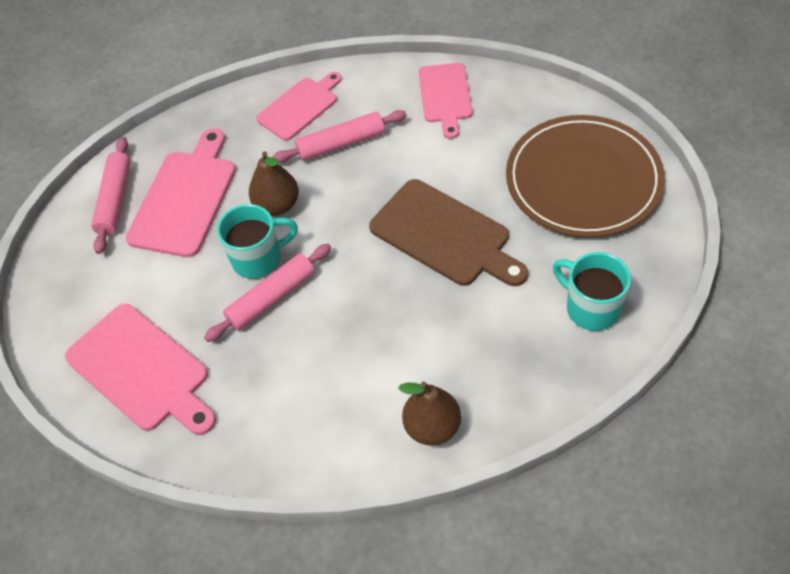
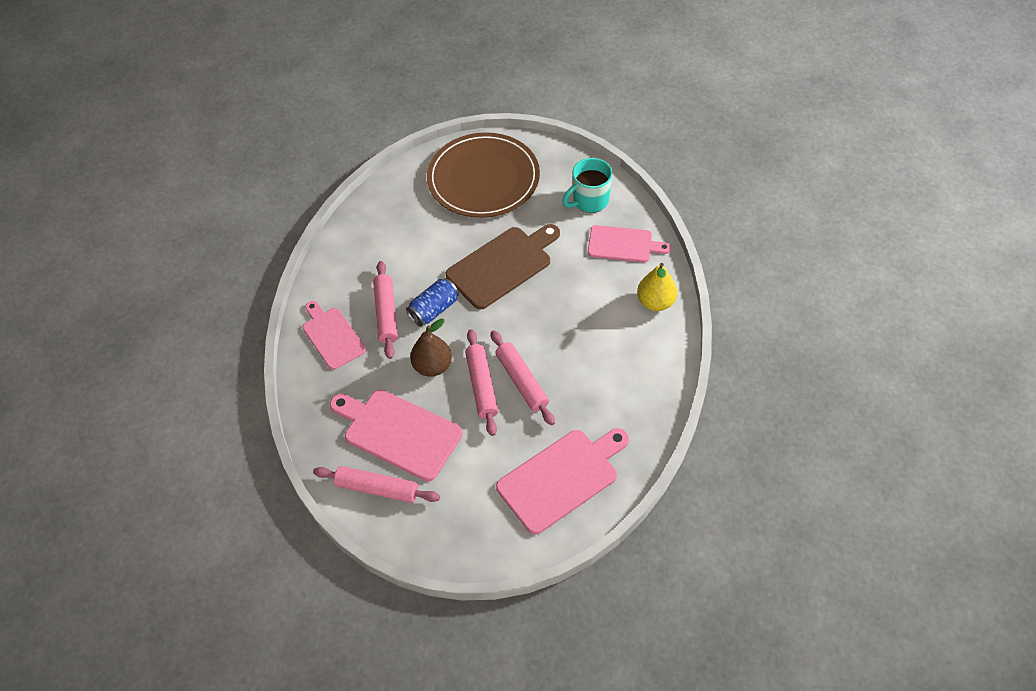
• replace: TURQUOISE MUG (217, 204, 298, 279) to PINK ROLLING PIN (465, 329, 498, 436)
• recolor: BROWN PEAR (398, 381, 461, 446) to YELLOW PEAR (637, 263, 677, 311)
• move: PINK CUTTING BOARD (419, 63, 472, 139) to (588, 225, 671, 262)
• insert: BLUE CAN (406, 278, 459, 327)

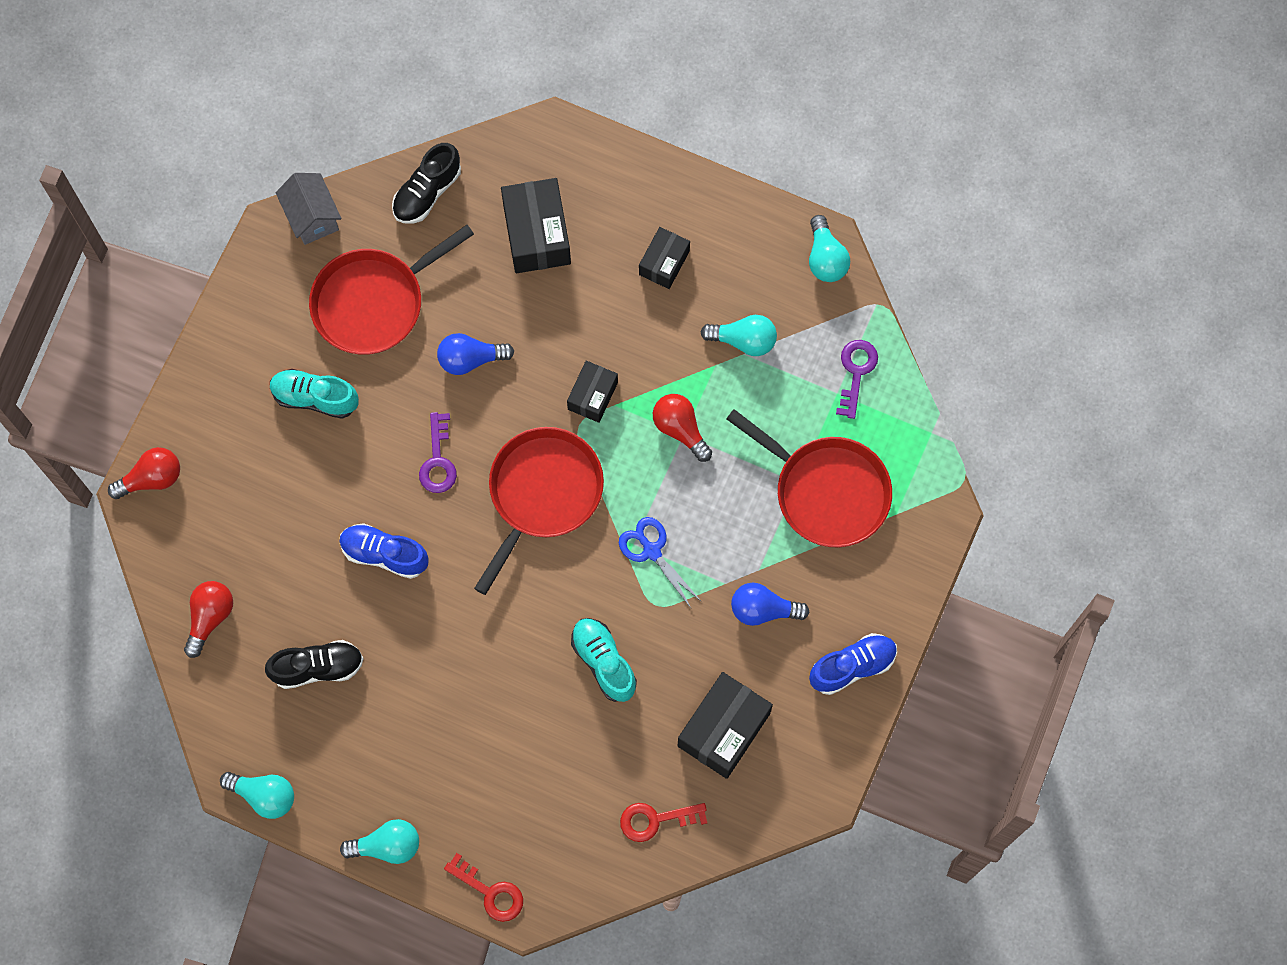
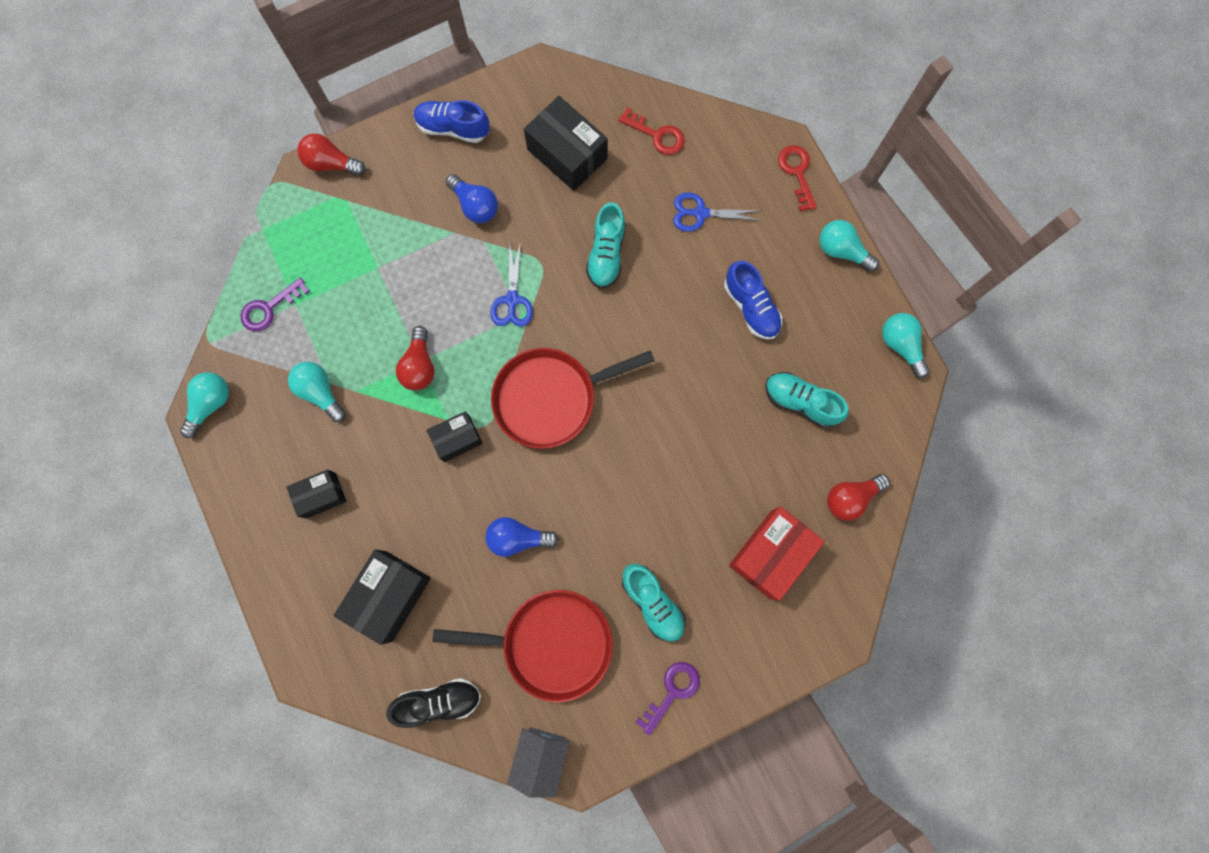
• move: RED LIGHT BULB (108, 447, 180, 499) to (297, 133, 366, 176)
• recolor: BLACK SHOE (265, 640, 364, 689) to TURQUOISE SHOE (765, 372, 849, 428)
• move: BLUE SHOE (340, 523, 429, 579) to (724, 260, 782, 340)
• move: PURPLE KEY (419, 412, 457, 493) to (635, 662, 700, 735)
• rotate: BLUE LIGHT BULB (437, 333, 514, 375) = (485, 517, 559, 557) 150 degrees clockwise
• rotate: BLACK BOX (678, 672, 773, 779) = (524, 96, 608, 191) 60 degrees clockwise
• delete: RED PAN (726, 409, 892, 547)
• insert: BLUE SCISSORS (673, 193, 762, 232)
• insert: RED BOX (729, 507, 825, 601)

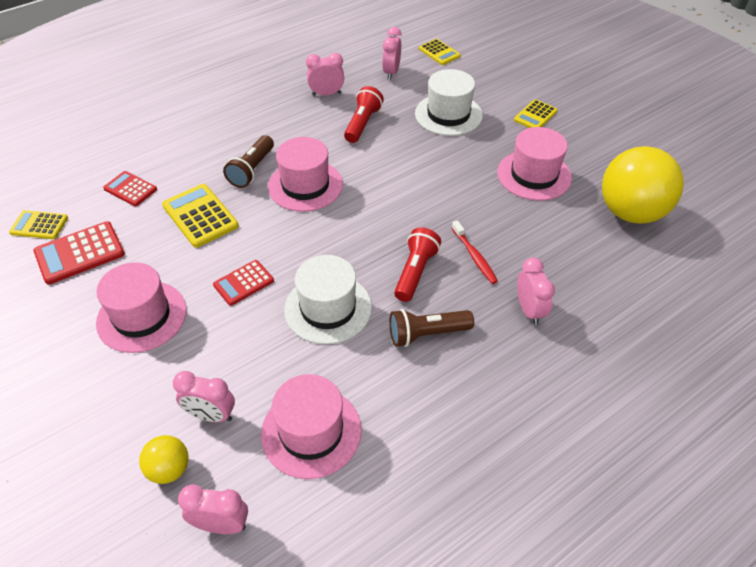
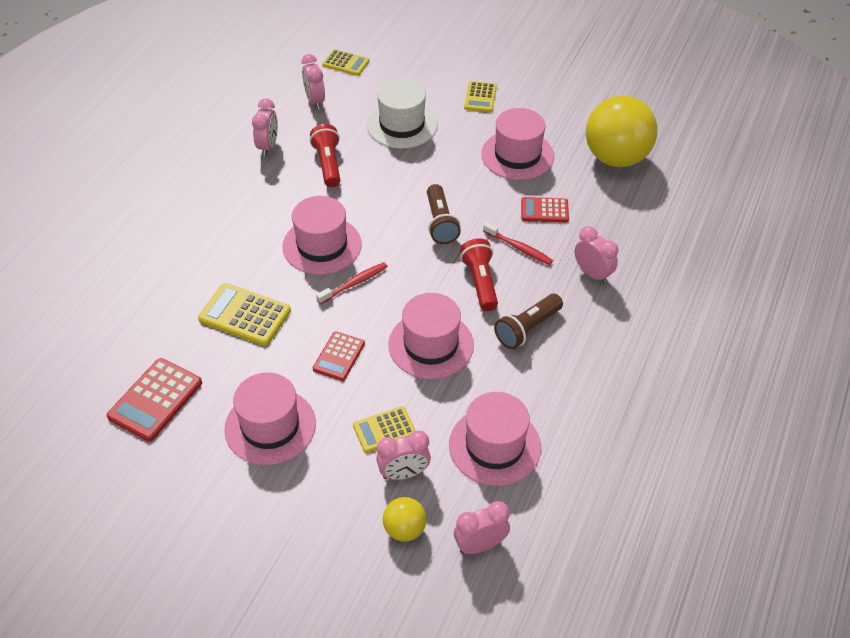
• move: YELLOW CALCULATOR (9, 210, 68, 239) to (353, 406, 416, 453)
• move: RED CALCULATOR (103, 171, 157, 206) to (521, 197, 569, 223)
• move: BROWN FLASHLIGHT (223, 135, 274, 188) to (427, 184, 461, 244)
• recolor: WHITE HAT (284, 255, 372, 344) to PINK HAT (388, 293, 474, 379)
• rotate: PINK CLOCK (306, 53, 344, 96) = (252, 99, 278, 156) 135 degrees clockwise
• insert: RED TOOTHBRUSH (316, 262, 388, 304)

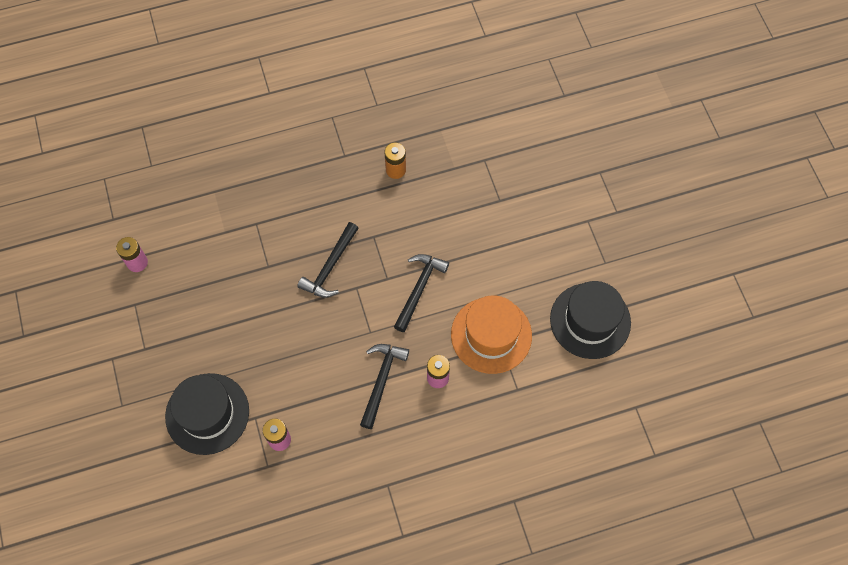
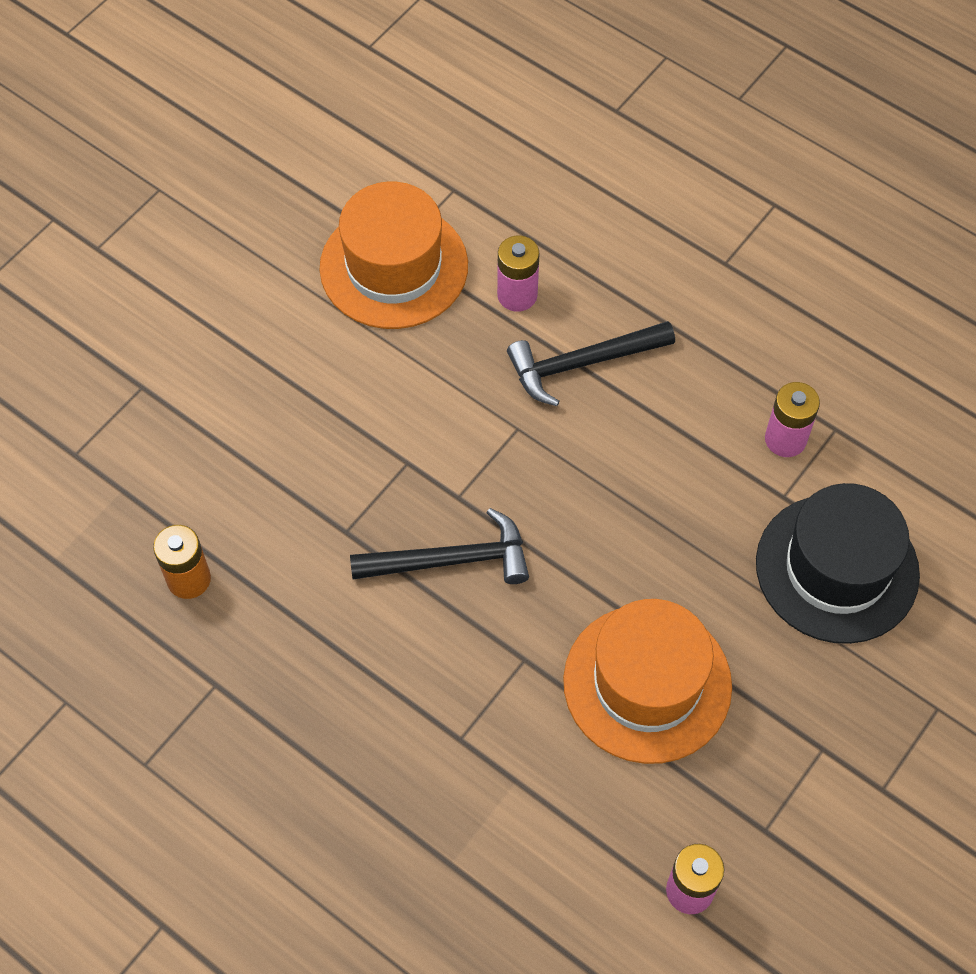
• delete: BLACK HAMMER (394, 254, 449, 332)
• delete: BLACK HAT (550, 281, 631, 359)
• insert: ORANGE HAT (563, 599, 732, 764)

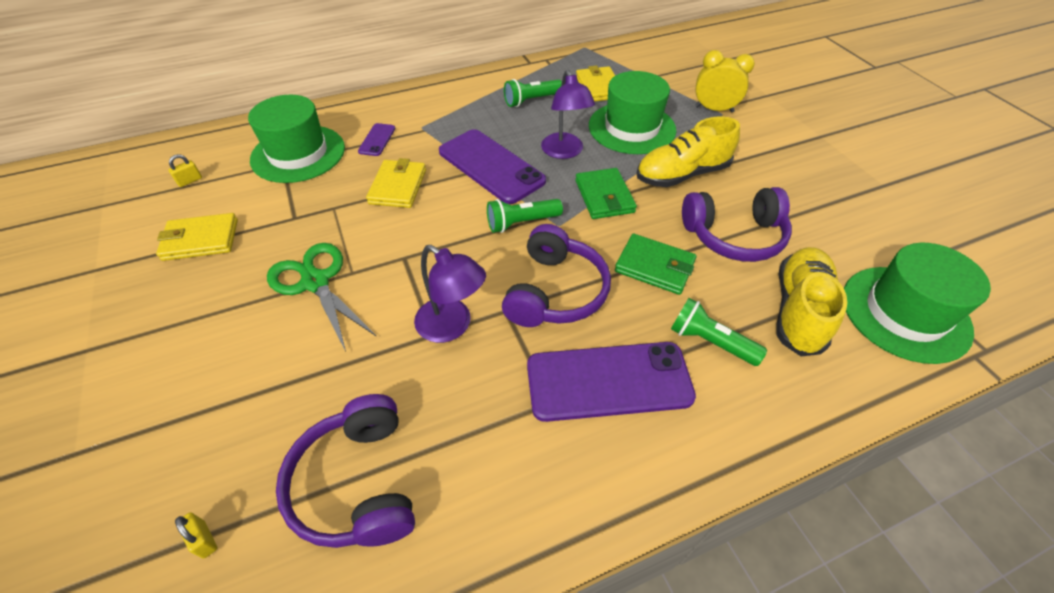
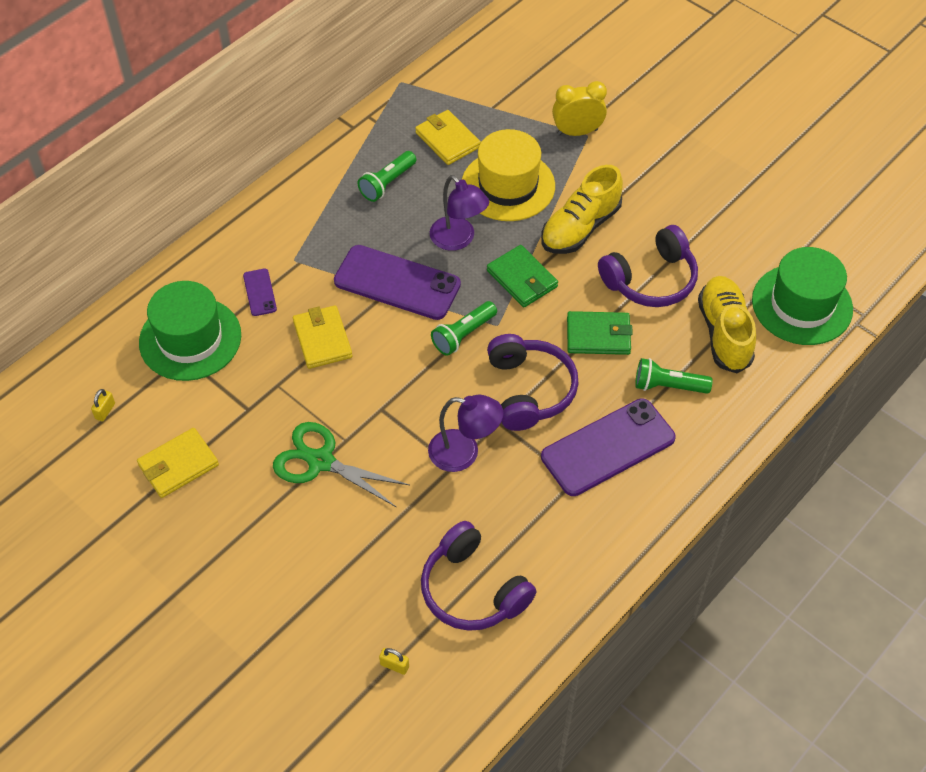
• recolor: GREEN HAT (589, 71, 676, 154) to YELLOW HAT (462, 129, 555, 221)

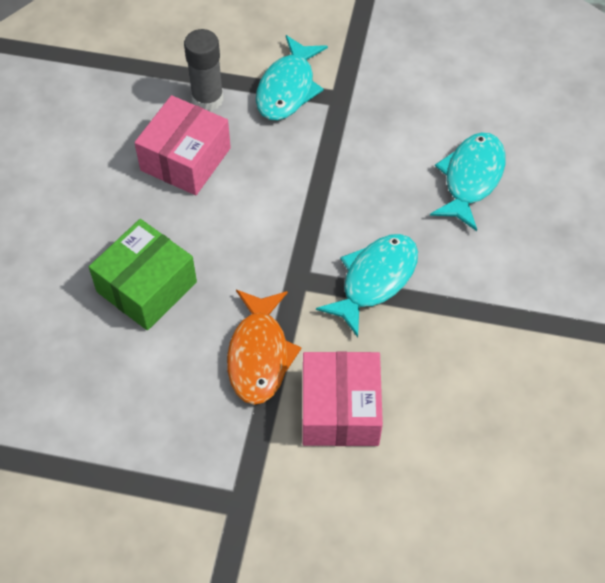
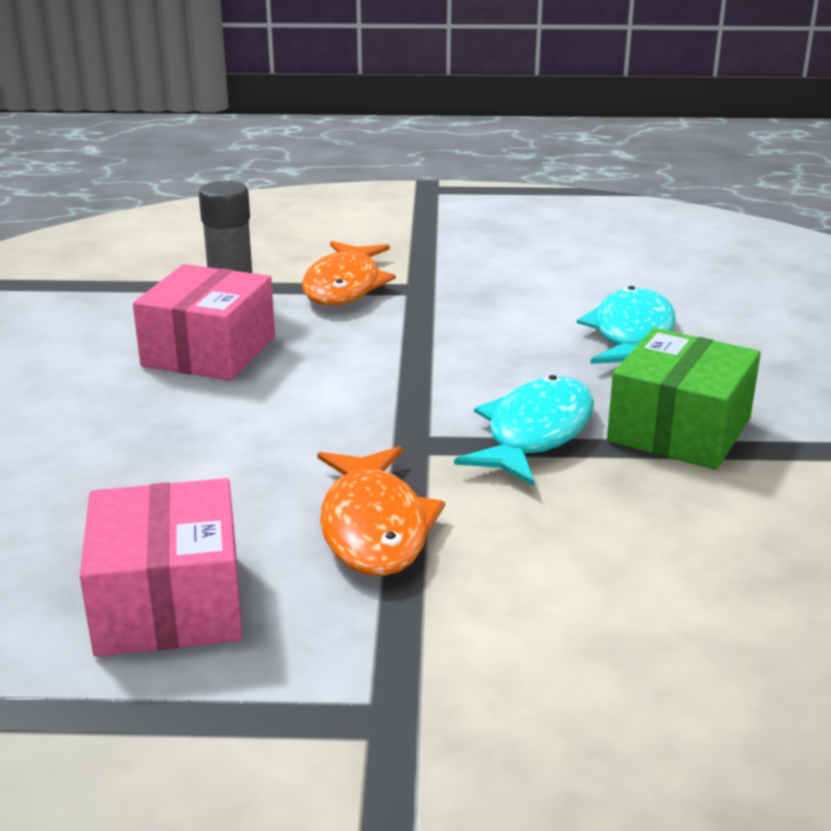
• move: GREEN BOX (89, 219, 197, 330) to (607, 328, 761, 470)
• recolor: TURQUOISE FISH (256, 35, 328, 120) to ORANGE FISH (302, 241, 396, 306)
• move: PINK BOX (303, 351, 383, 446) to (80, 478, 242, 657)

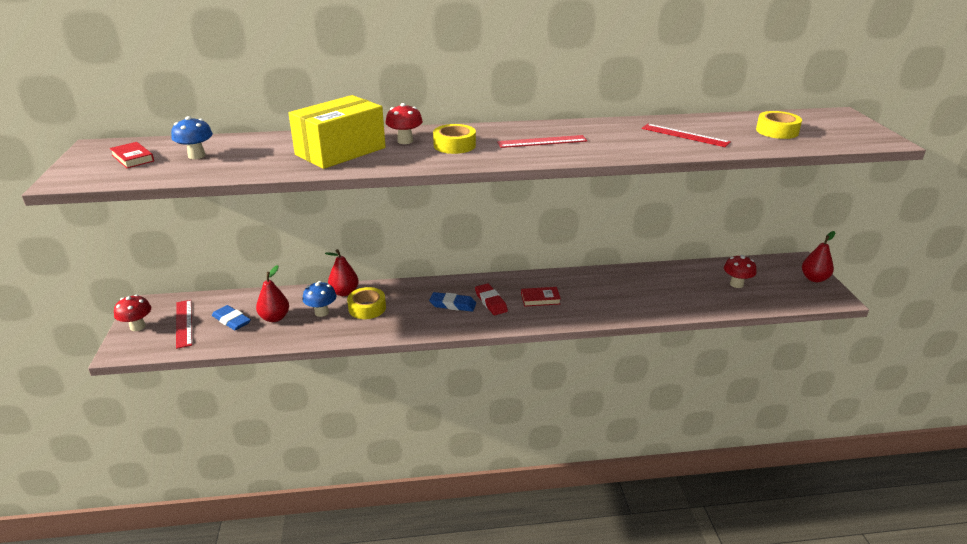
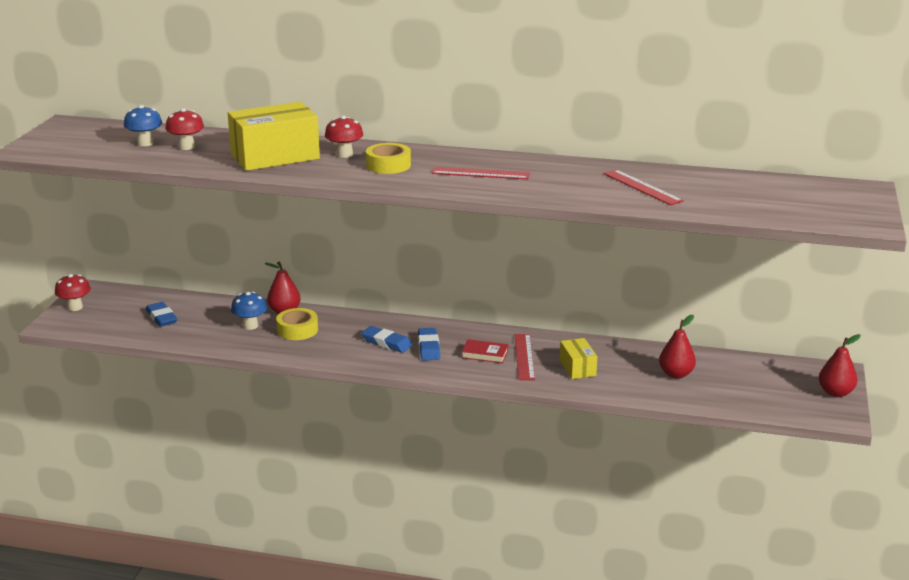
• delete: RED BOOK (110, 142, 154, 168)
• move: RED RULER (176, 300, 192, 349) to (514, 334, 535, 380)
• move: RED PEAR (256, 265, 289, 322) to (659, 315, 696, 379)
• recolor: RED ERASER (475, 284, 508, 315) to BLUE ERASER (418, 328, 440, 361)
• move: RED MUSHROOM (724, 255, 756, 288) to (165, 108, 204, 150)
• delete: YELLOW TAPE (756, 111, 802, 139)
• insert: YELLOW BOX (560, 338, 597, 379)

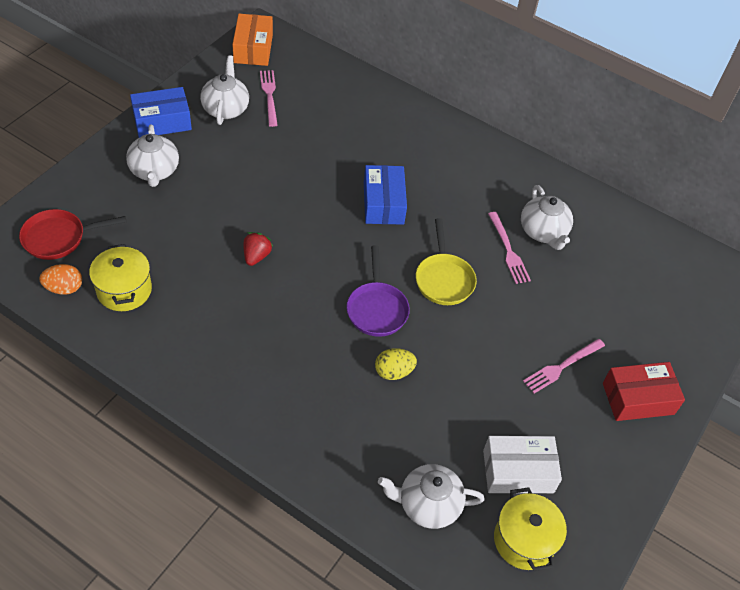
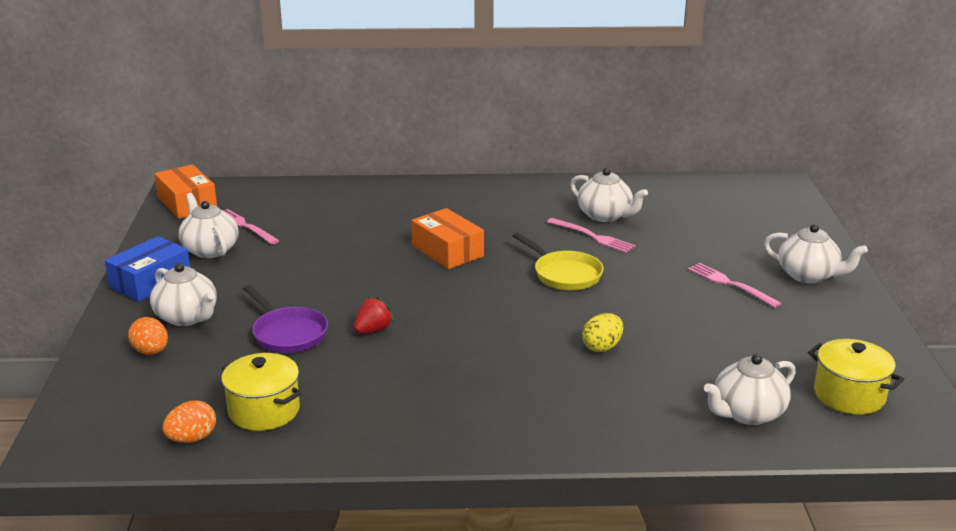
• delete: RED PAN (19, 209, 126, 260)
• rotate: RED STRAWBERRY (244, 232, 273, 266) = (354, 296, 394, 334) 60 degrees clockwise
• move: PURPLE PAN (346, 245, 410, 337) to (243, 285, 328, 353)
• recolor: BLUE BOX (364, 165, 407, 225) to ORANGE BOX (411, 208, 484, 269)
• delete: WHITE BOX (483, 436, 562, 493)
• rotate: PINK FORK (523, 339, 605, 394) = (688, 263, 782, 308) 120 degrees clockwise
• replace: RED BOX (603, 362, 685, 421) to WHITE TEAPOT (764, 224, 868, 284)
• insert: ORANGE EGG (128, 317, 168, 355)

